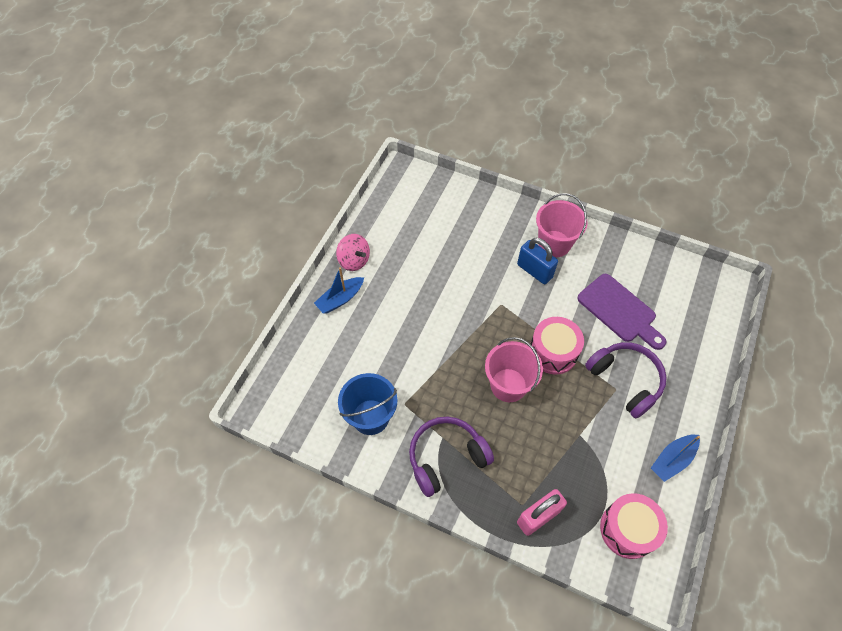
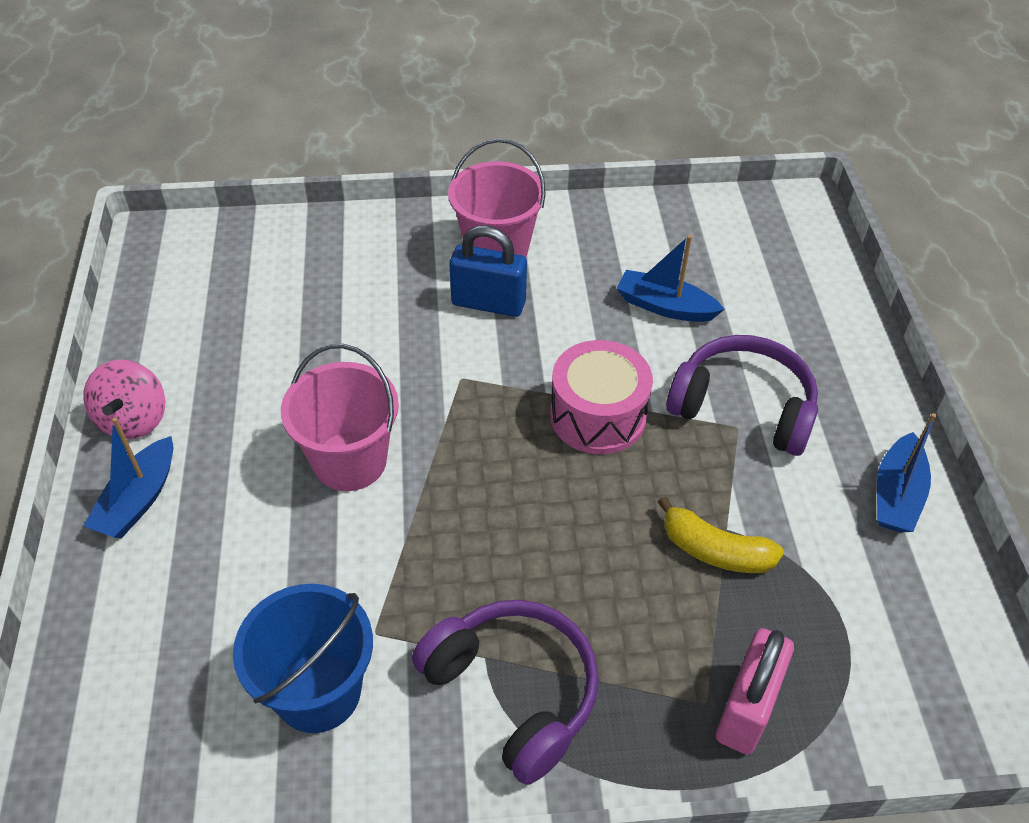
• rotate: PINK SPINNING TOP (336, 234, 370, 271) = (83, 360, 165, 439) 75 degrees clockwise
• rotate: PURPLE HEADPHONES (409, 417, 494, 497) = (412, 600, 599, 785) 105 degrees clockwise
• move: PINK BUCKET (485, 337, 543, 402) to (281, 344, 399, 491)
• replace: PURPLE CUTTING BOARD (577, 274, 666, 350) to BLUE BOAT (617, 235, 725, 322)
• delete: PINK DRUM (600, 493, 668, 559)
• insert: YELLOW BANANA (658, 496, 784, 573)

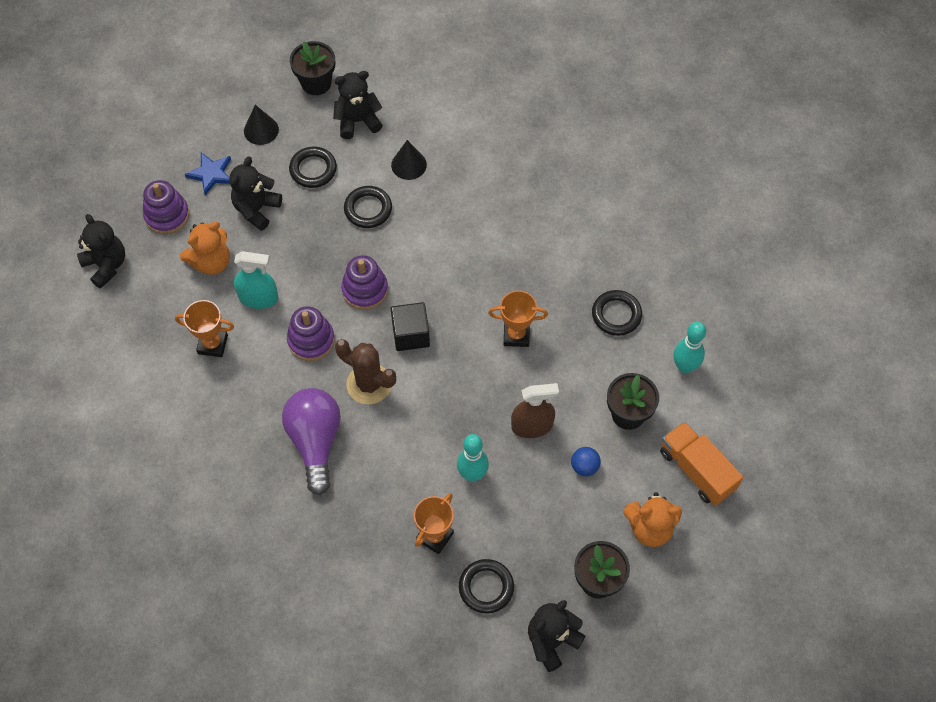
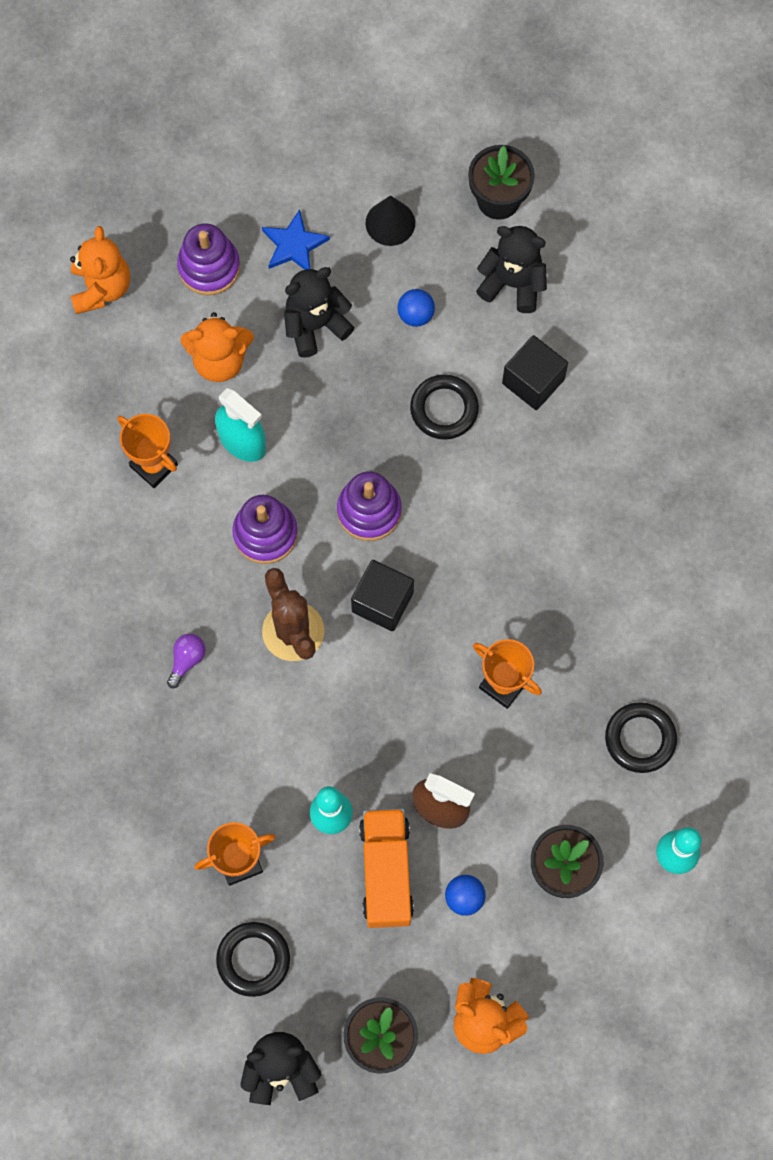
• recolor: BLACK TEDDY BEAR (77, 214, 125, 289) to ORANGE TEDDY BEAR (70, 226, 130, 314)
• resize: PURPLE LIGHT BULB (282, 388, 341, 495) = (167, 634, 206, 688) x0.41
• replace: BLACK RING (289, 146, 337, 188) to BLUE BALL (398, 289, 435, 327)
• replace: BLACK CONE (391, 140, 427, 180) to BLACK CUBE (502, 335, 568, 410)
• move: ORANGE TRUCK (660, 421, 743, 506) to (359, 808, 414, 928)

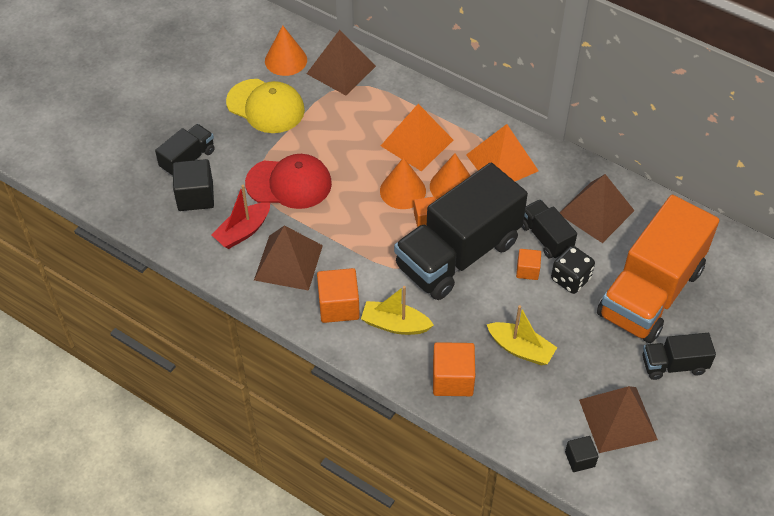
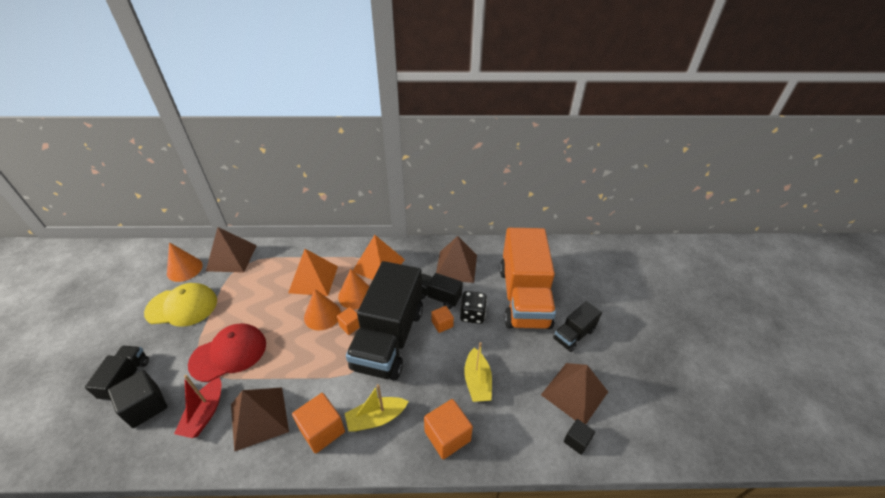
• rotate: YELLOW BOAT (487, 305, 557, 365) = (464, 342, 492, 402) 90 degrees clockwise

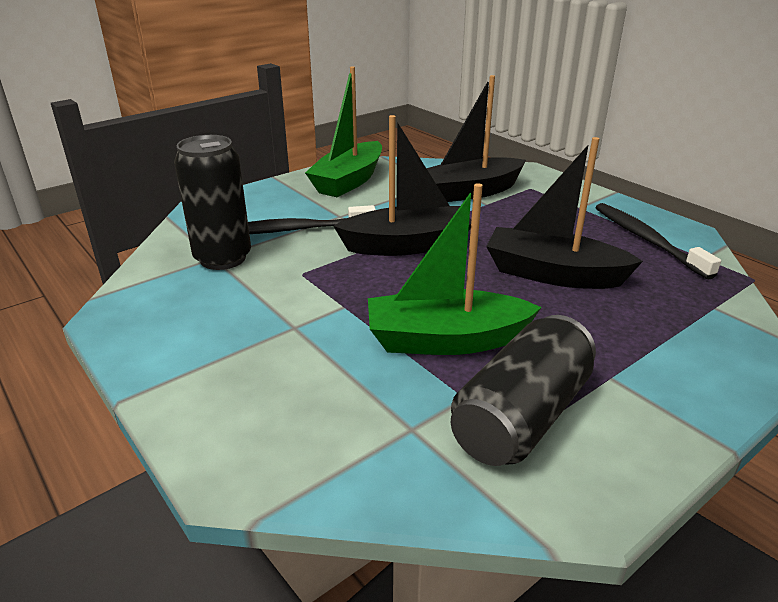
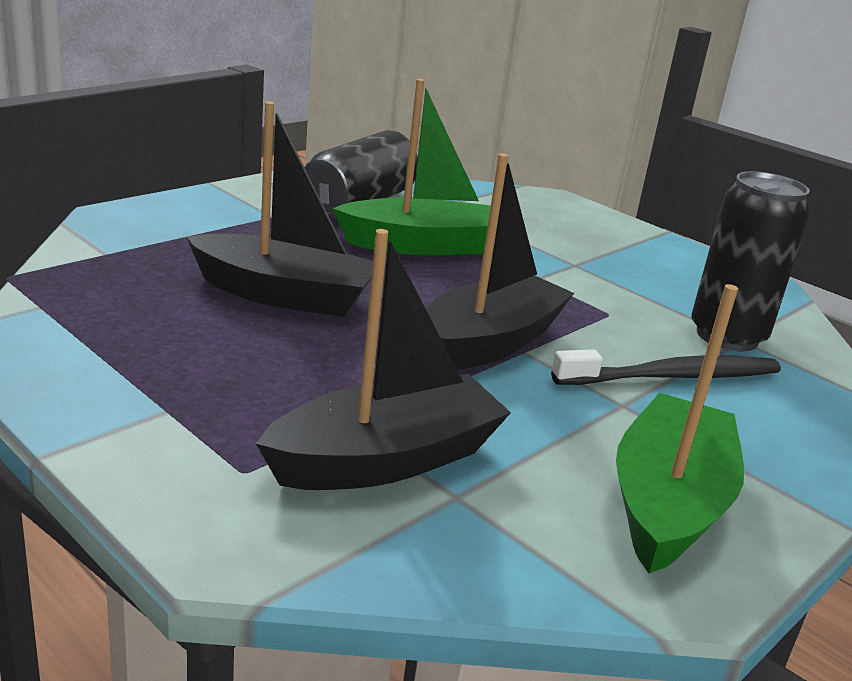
• rotate: BLACK BOAT (333, 115, 471, 256) = (426, 153, 574, 370) 150 degrees clockwise
• delete: BLACK TOOTHBRUSH (595, 203, 721, 279)

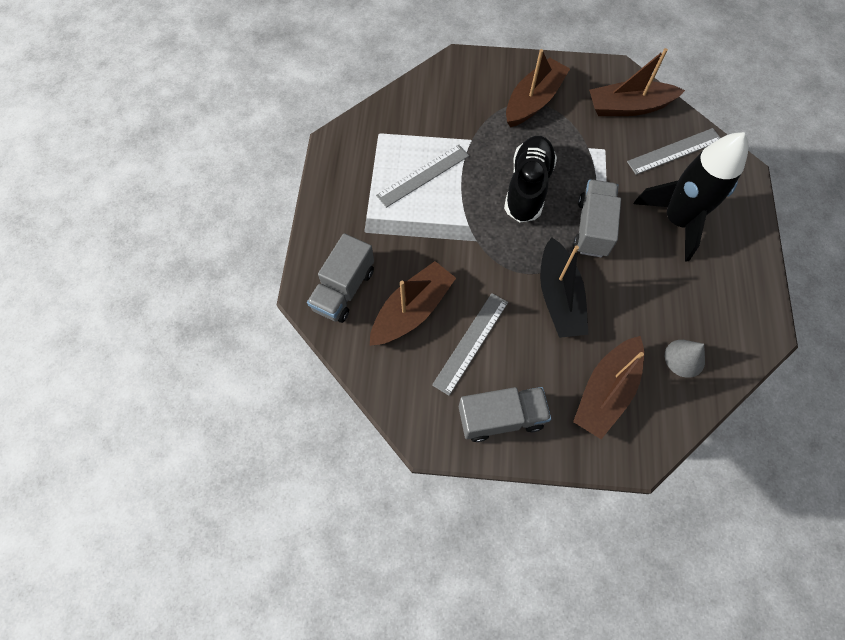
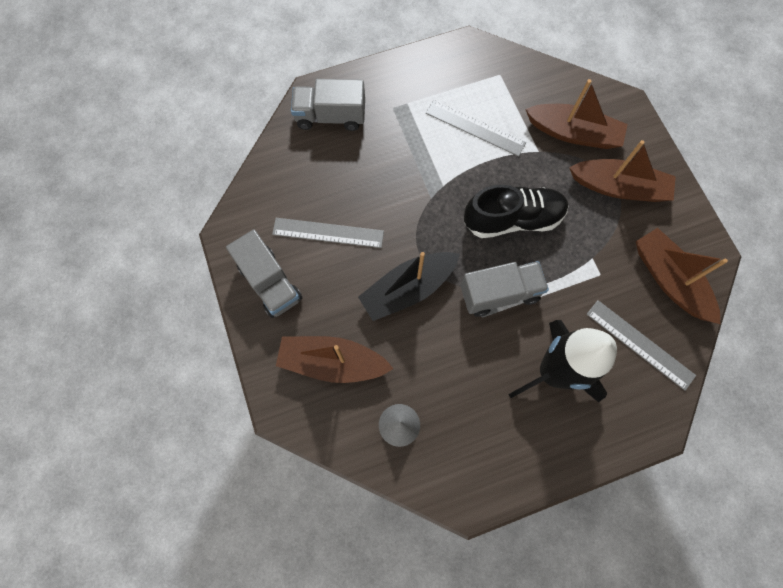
• move: BROWN BOAT (370, 261, 456, 346) to (525, 79, 628, 149)

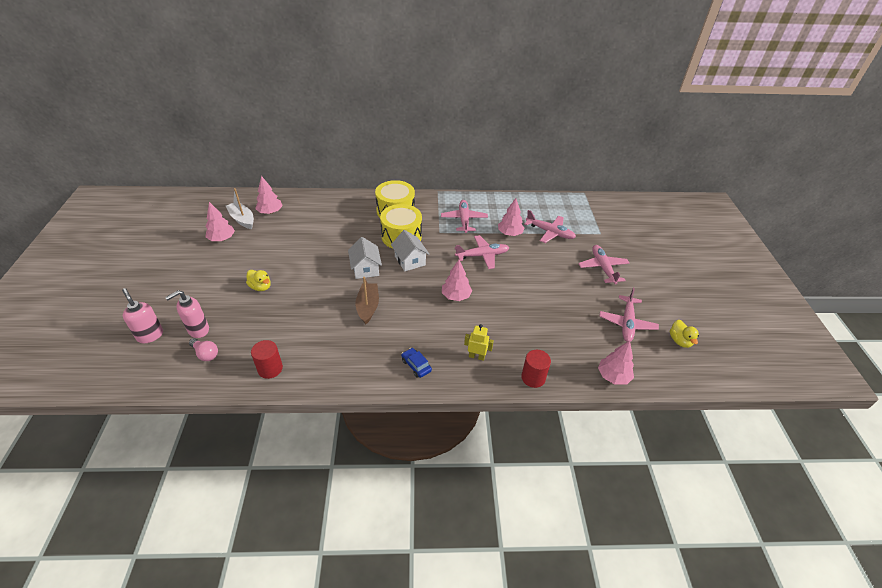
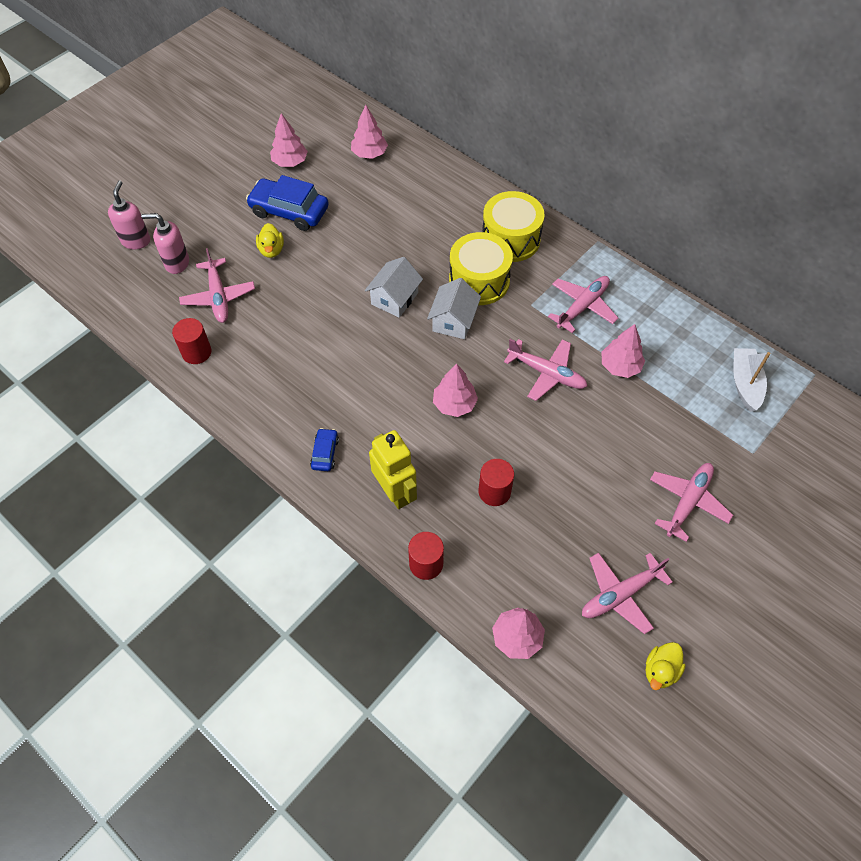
• delete: PINK LIGHT BULB (189, 338, 218, 361)
• move: WHITE BOAT (226, 188, 254, 229) to (733, 348, 771, 412)
• delete: BROWN BOAT (356, 277, 379, 324)
• resize: YELLOW ROBOT (464, 324, 494, 361) = (369, 430, 417, 509) x1.69
• move: PINK PLANE (524, 210, 576, 243) to (179, 248, 255, 323)
• insert: BLUE CAR (246, 175, 329, 231)
• insert: RED CYLINDER (479, 459, 514, 506)

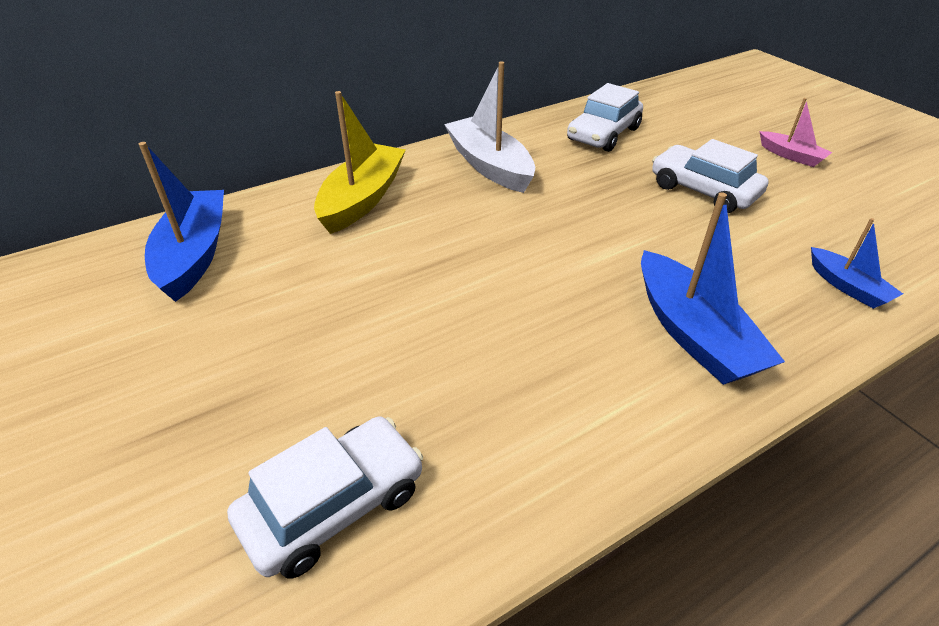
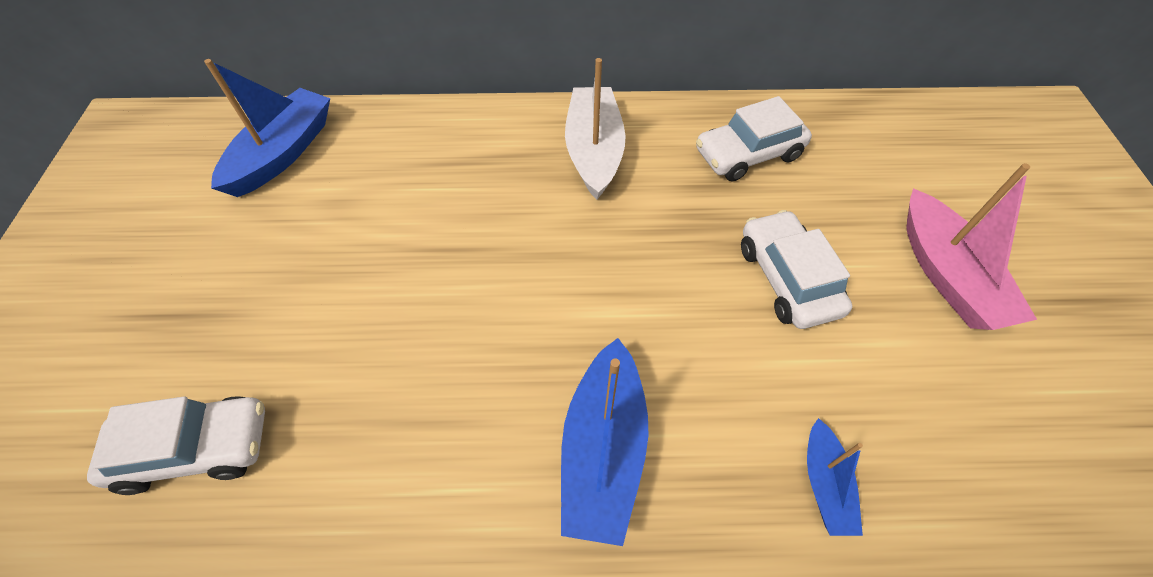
• delete: YELLOW BOAT (314, 91, 406, 234)
• resize: PINK BOAT (759, 98, 832, 167) = (907, 163, 1037, 330) x1.83

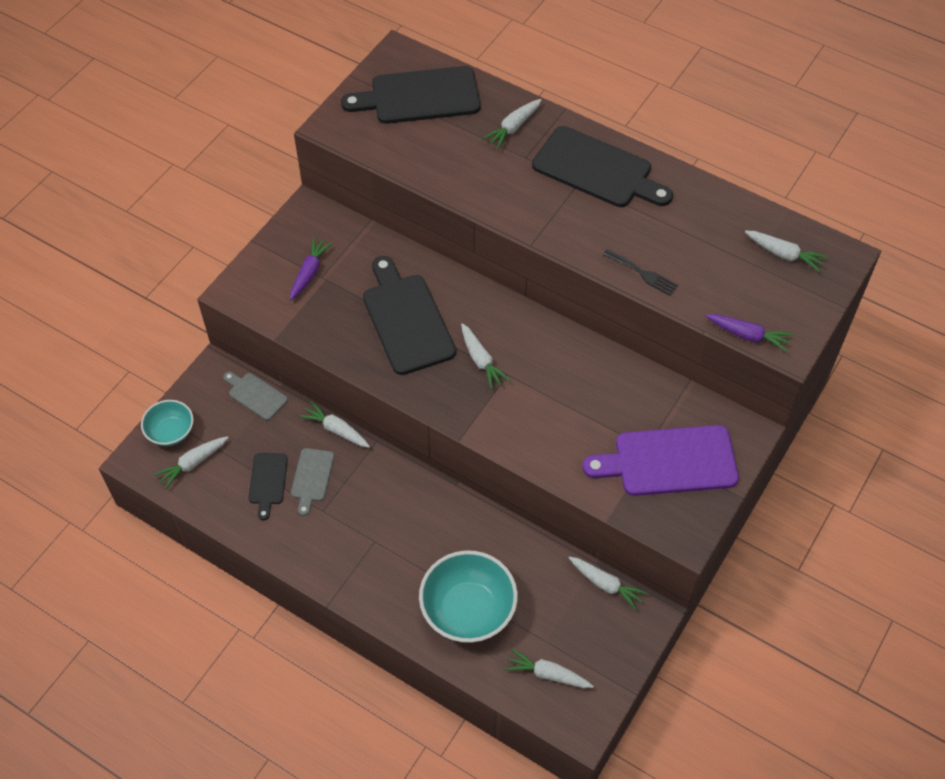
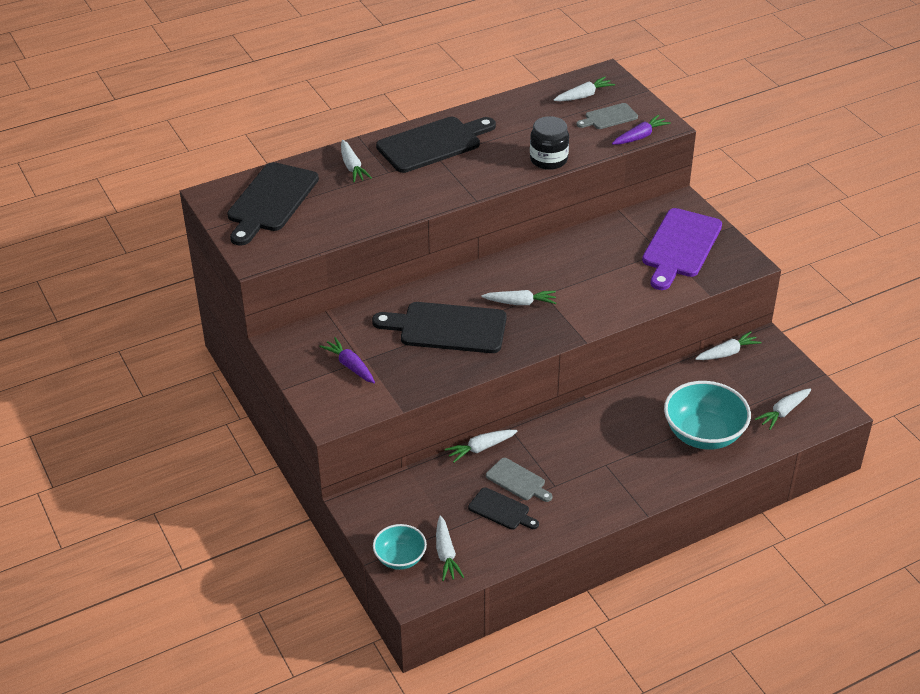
• move: GREY CUTTING BOARD (223, 372, 288, 420) to (576, 103, 638, 129)
• replace: BLACK FORK (603, 249, 678, 296) to BLACK JAR (530, 116, 569, 170)

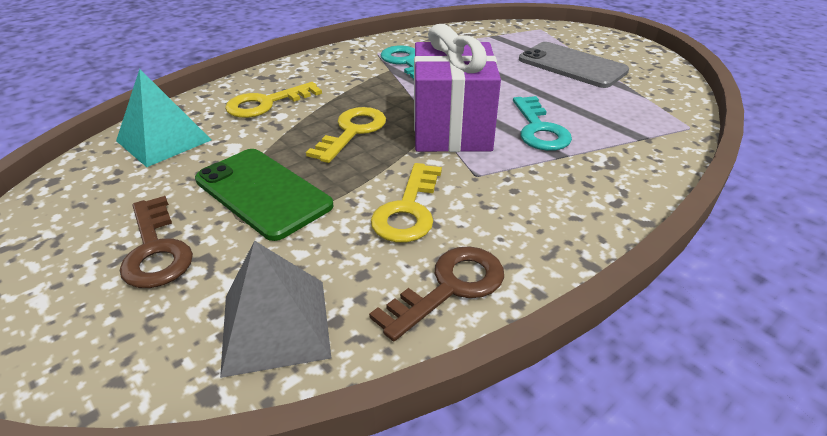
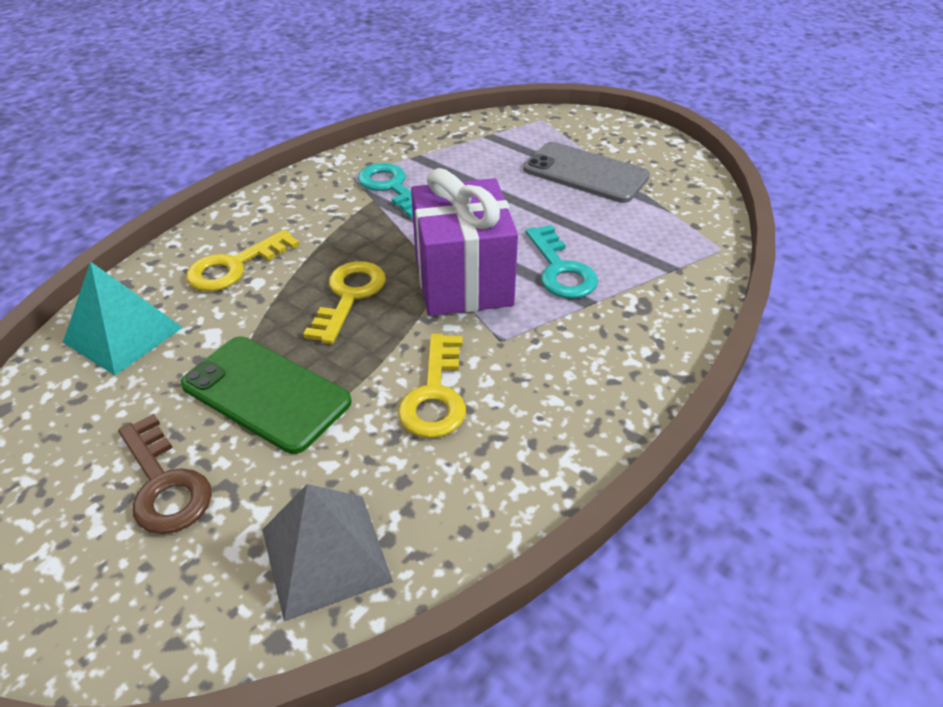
• delete: BROWN KEY (369, 246, 504, 341)

